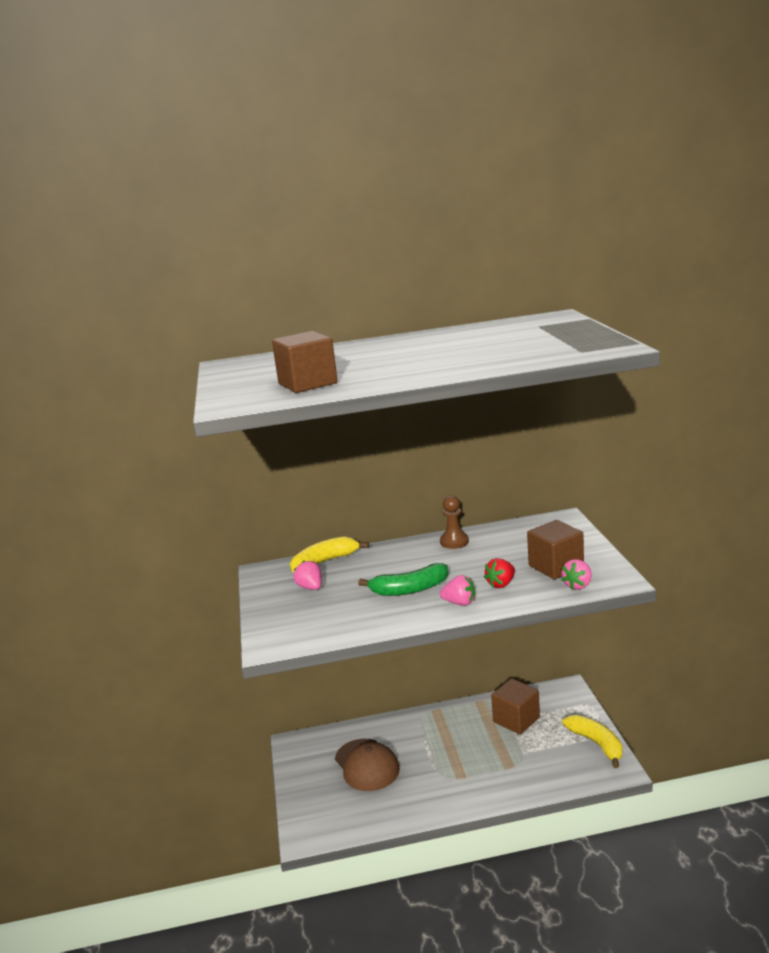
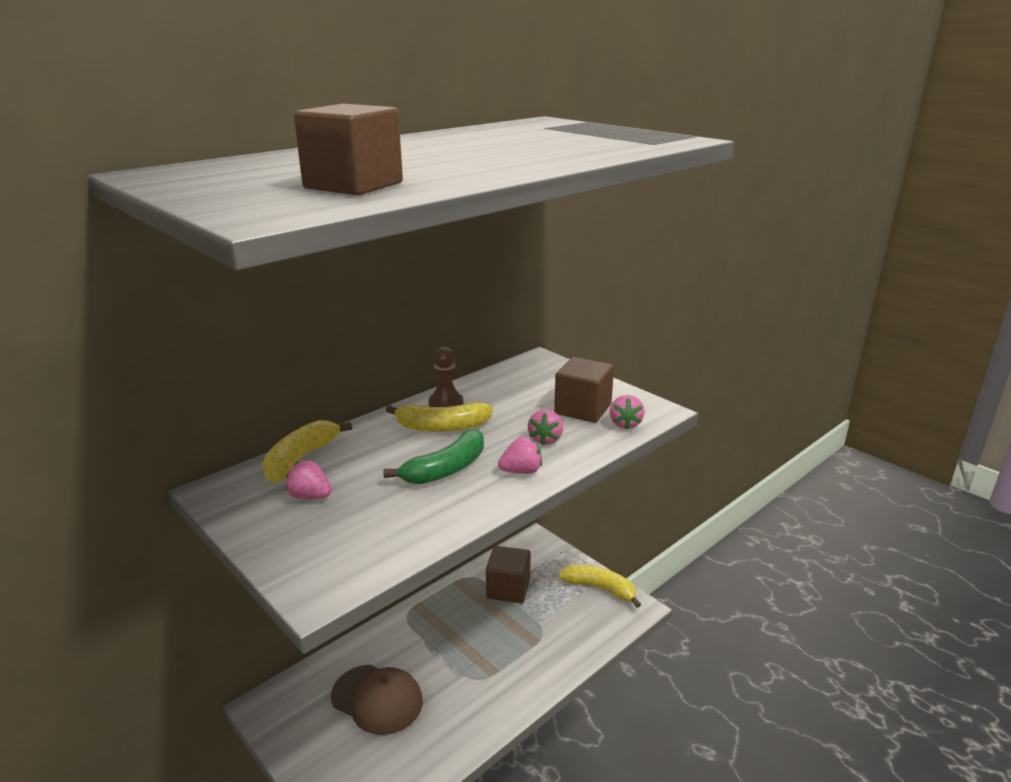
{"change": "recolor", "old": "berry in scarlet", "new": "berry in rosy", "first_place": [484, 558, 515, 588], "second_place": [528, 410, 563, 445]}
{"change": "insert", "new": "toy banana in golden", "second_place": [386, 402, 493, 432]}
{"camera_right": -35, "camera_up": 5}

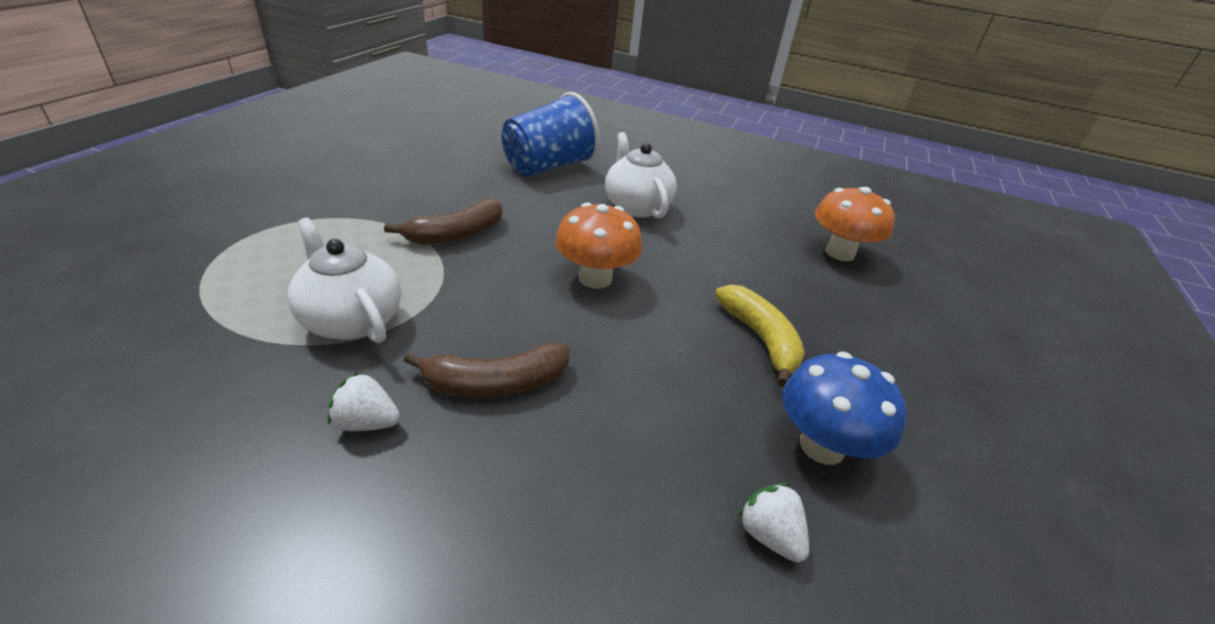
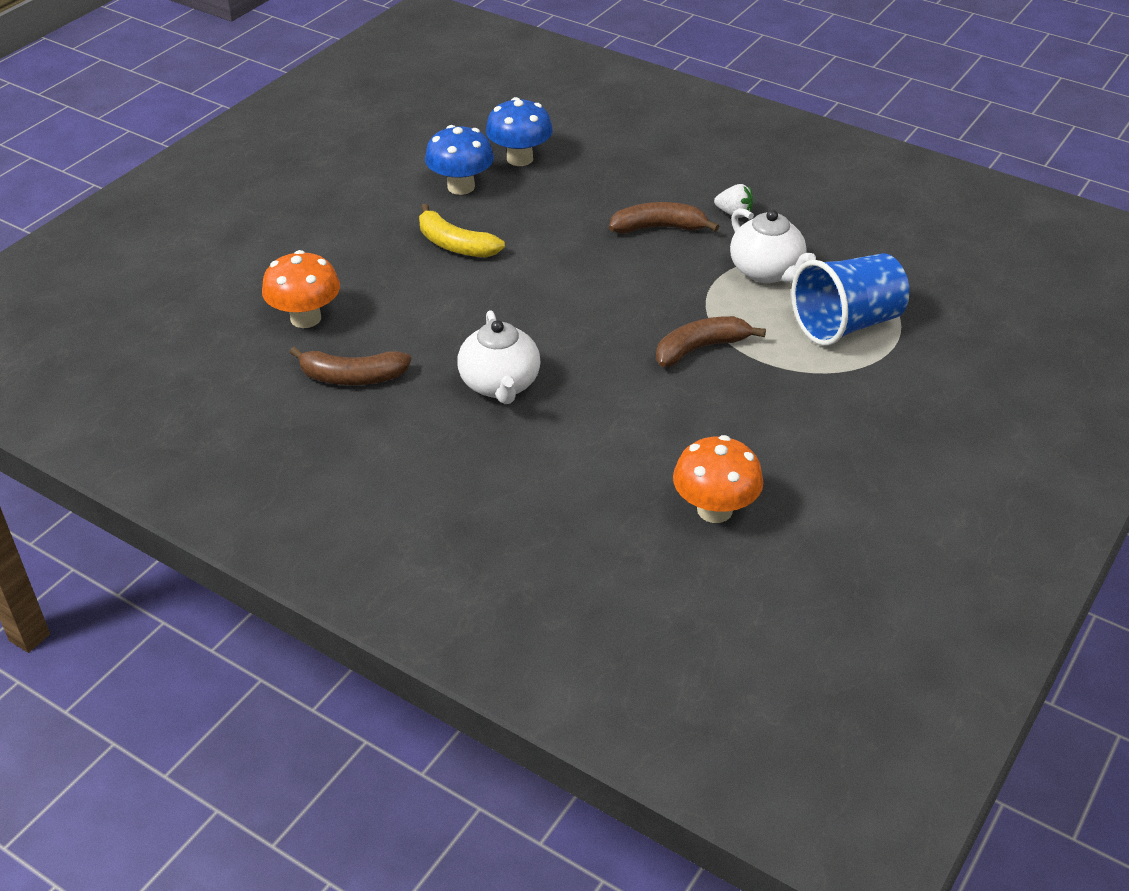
{"change": "move", "old": "beaker in cobalt", "first_place": [502, 92, 600, 176], "second_place": [791, 253, 909, 346]}
{"change": "move", "old": "fungus in bright orange", "first_place": [555, 202, 642, 289], "second_place": [673, 435, 763, 523]}
{"change": "rotate", "old": "toy banana in golden", "first_place": [715, 285, 805, 387], "second_place": [419, 204, 505, 258], "degrees": -45}
{"change": "replace", "old": "berry in pure white", "new": "fungus in cobalt", "first_place": [737, 483, 809, 562], "second_place": [486, 97, 553, 166]}
{"change": "insert", "new": "toy banana in brown", "second_place": [290, 346, 411, 385]}
{"camera_right": -165, "camera_up": 5}

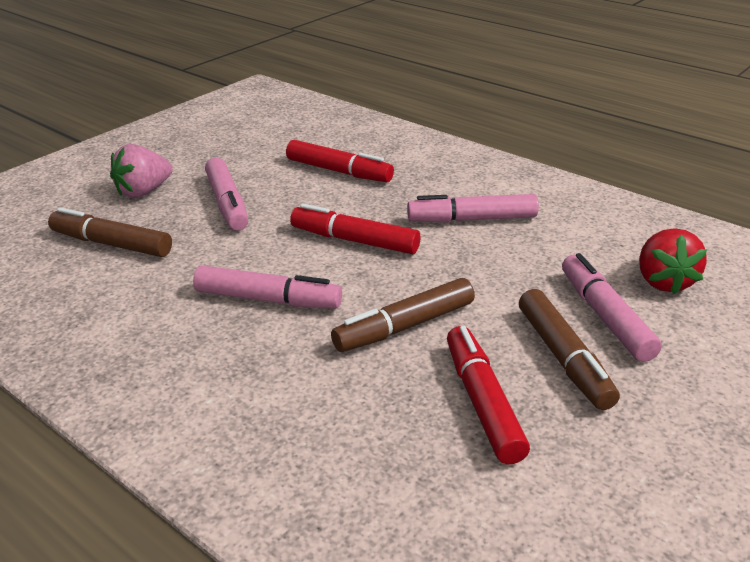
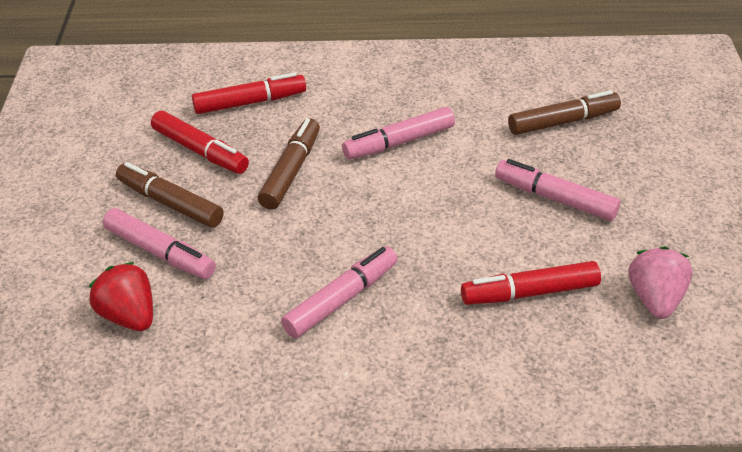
{"change": "move", "old": "berry in rosy", "first_place": [110, 144, 173, 198], "second_place": [628, 246, 693, 319]}
{"change": "move", "old": "marker in scarlet", "first_place": [290, 204, 421, 254], "second_place": [192, 72, 306, 114]}
{"camera_right": 140, "camera_up": 10}

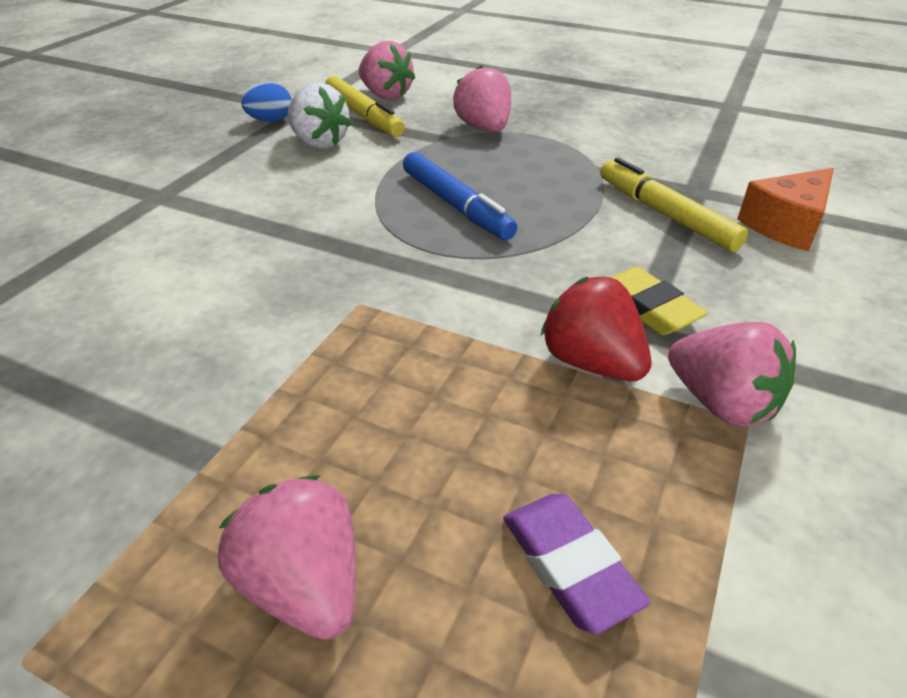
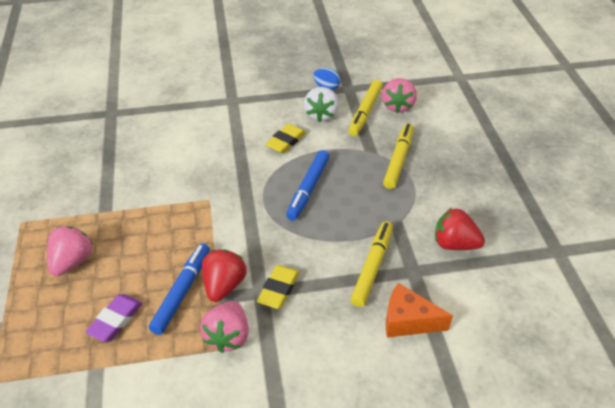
{"change": "replace", "old": "berry in rosy", "new": "marker in golden", "first_place": [453, 66, 511, 132], "second_place": [383, 123, 414, 189]}
{"change": "insert", "new": "marker in cobalt", "second_place": [149, 243, 210, 335]}
{"change": "insert", "new": "eraser in golden", "second_place": [265, 124, 306, 154]}
{"change": "insert", "new": "berry in scarlet", "second_place": [435, 208, 485, 250]}
{"camera_right": 55, "camera_up": 5}

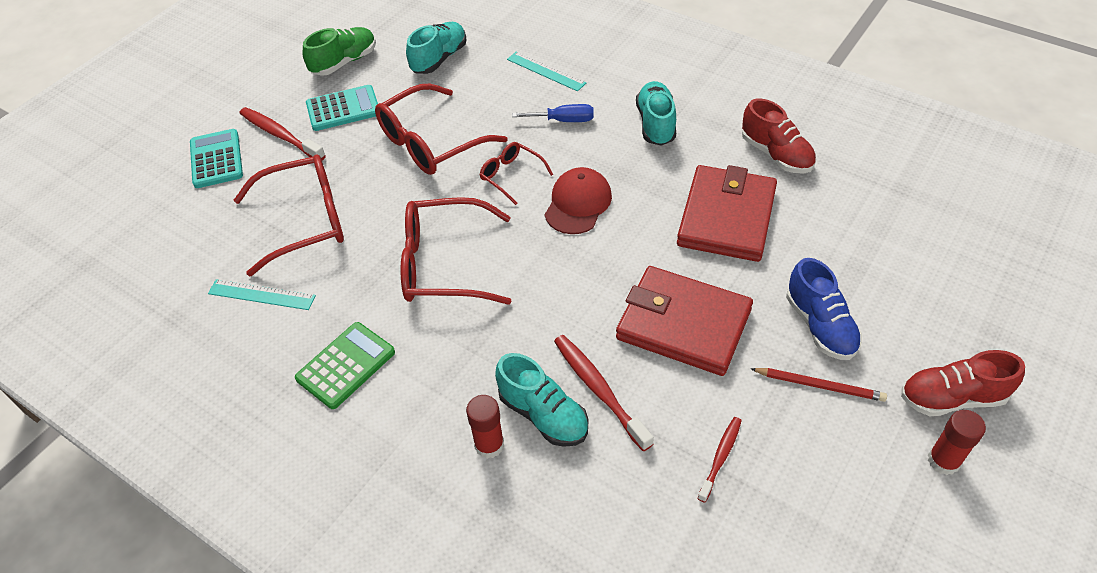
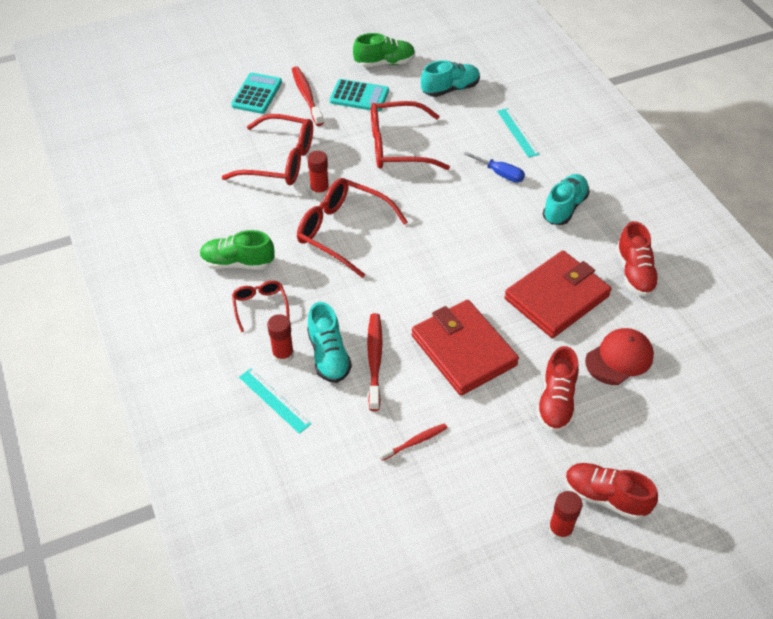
{"change": "move", "old": "straightedge in aqua", "first_place": [208, 279, 316, 310], "second_place": [239, 368, 311, 434]}
{"change": "replace", "old": "calculator in emerald", "new": "sneaker in emerald", "first_place": [295, 322, 395, 409], "second_place": [200, 230, 275, 270]}
{"change": "move", "old": "eyeglasses in scarlet", "first_place": [480, 142, 553, 205], "second_place": [232, 281, 290, 332]}
{"change": "move", "old": "baseball cap in scarlet", "first_place": [545, 167, 612, 234], "second_place": [585, 328, 654, 385]}
{"change": "delete", "old": "pencil in scarlet", "first_place": [751, 368, 887, 402]}
{"change": "recolor", "old": "sneaker in cobalt", "new": "sneaker in scarlet", "first_place": [786, 258, 862, 360], "second_place": [537, 346, 579, 432]}
{"change": "insert", "new": "stick of glue in scarlet", "second_place": [307, 151, 329, 197]}
{"camera_right": 30, "camera_up": 0}

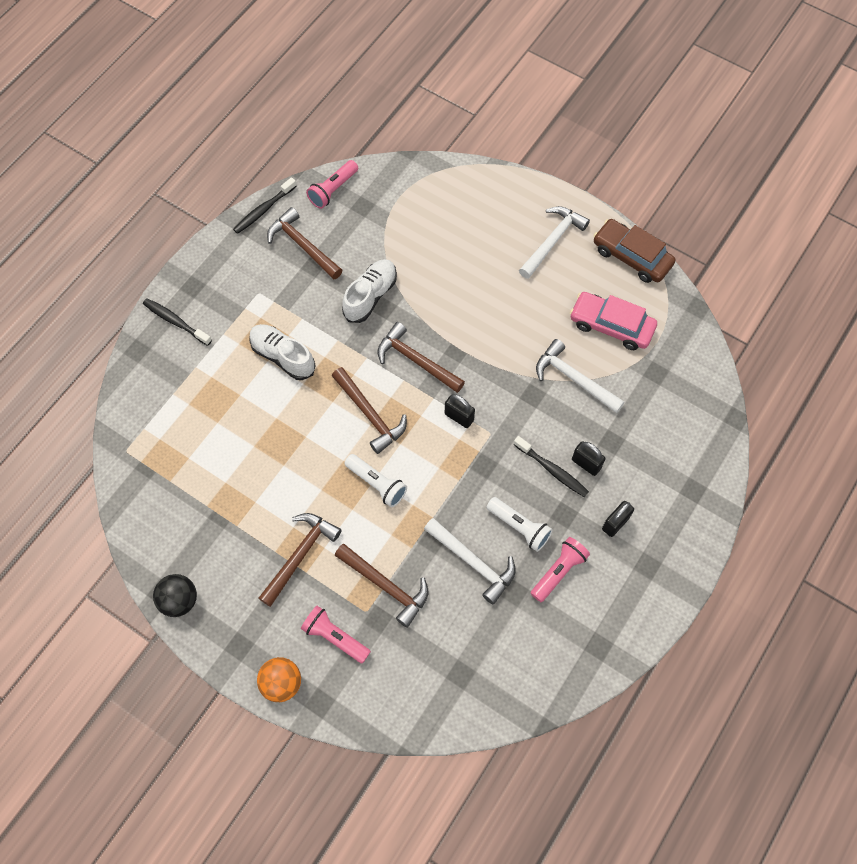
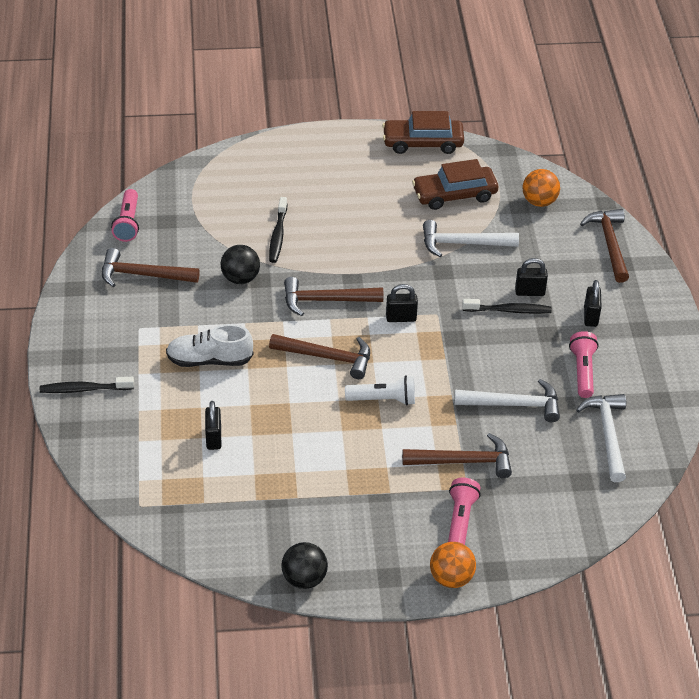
{"change": "move", "old": "dental brush in black", "first_place": [233, 177, 296, 234], "second_place": [269, 197, 287, 263]}
{"change": "move", "old": "carpenter's hammer in brown", "first_place": [259, 513, 342, 607], "second_place": [580, 209, 629, 283]}
{"change": "rotate", "old": "flashlight in rosy", "first_place": [301, 606, 371, 664], "second_place": [448, 478, 481, 545], "degrees": 105}
{"change": "replace", "old": "sneaker in pure white", "new": "play ball in black", "first_place": [342, 259, 397, 323], "second_place": [220, 245, 260, 284]}
{"change": "delete", "old": "flashlight in pure white", "first_place": [486, 497, 553, 552]}
{"change": "move", "old": "carpenter's hammer in pure white", "first_place": [519, 206, 590, 279], "second_place": [576, 394, 626, 482]}
{"change": "recolor", "old": "car in rosy", "new": "car in brown", "first_place": [570, 292, 657, 350], "second_place": [412, 159, 498, 210]}
{"change": "insert", "new": "padlock in black", "second_place": [205, 401, 221, 450]}
{"change": "insert", "new": "play ball in bright orange", "second_place": [522, 169, 560, 207]}
{"camera_right": -40, "camera_up": -20}

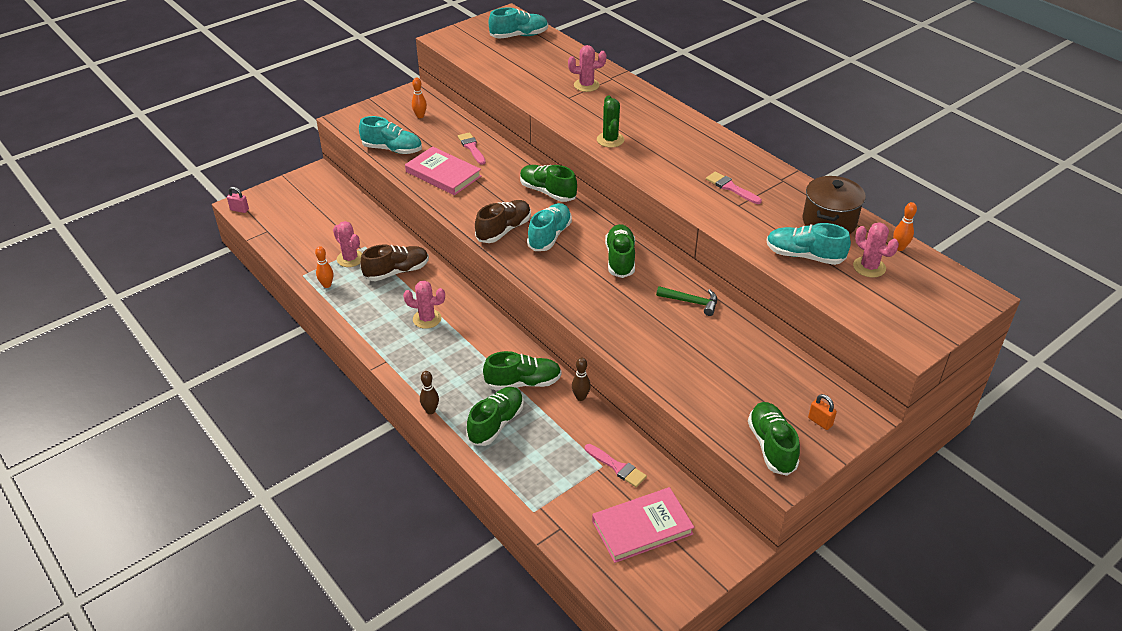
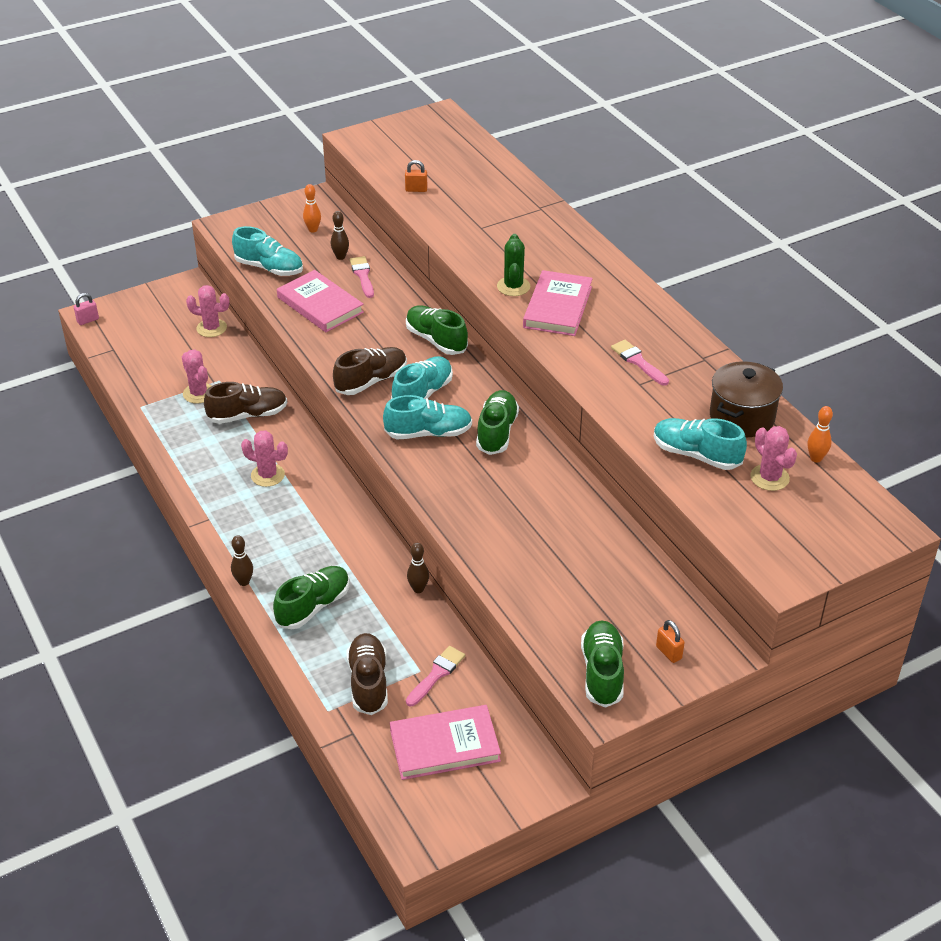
{"change": "rotate", "old": "padlock in rosy", "first_place": [227, 187, 249, 213], "second_place": [74, 293, 99, 325], "degrees": -60}
{"change": "delete", "old": "tenpin in bright orange", "first_place": [315, 246, 333, 288]}
{"change": "delete", "old": "sneaker in emerald", "first_place": [483, 351, 561, 390]}
{"change": "move", "old": "sneaker in aqua", "first_place": [489, 8, 548, 39], "second_place": [383, 395, 472, 439]}
{"change": "move", "old": "prickly plant in rosy", "first_place": [568, 45, 606, 92], "second_place": [186, 285, 230, 337]}
{"change": "rotate", "old": "brush in rosy", "first_place": [585, 444, 647, 487], "second_place": [406, 646, 465, 706], "degrees": -105}
{"change": "delete", "old": "carpenter's hammer in emerald", "first_place": [656, 286, 717, 316]}
{"change": "insert", "new": "tenpin in brown", "second_place": [331, 211, 349, 260]}
{"change": "insert", "new": "sneaker in brown", "second_place": [347, 633, 388, 715]}
{"change": "insert", "new": "padlock in bright orange", "second_place": [405, 160, 427, 192]}
{"change": "insert", "new": "hardback in rosy", "second_place": [523, 270, 593, 336]}
{"camera_right": 10, "camera_up": 0}

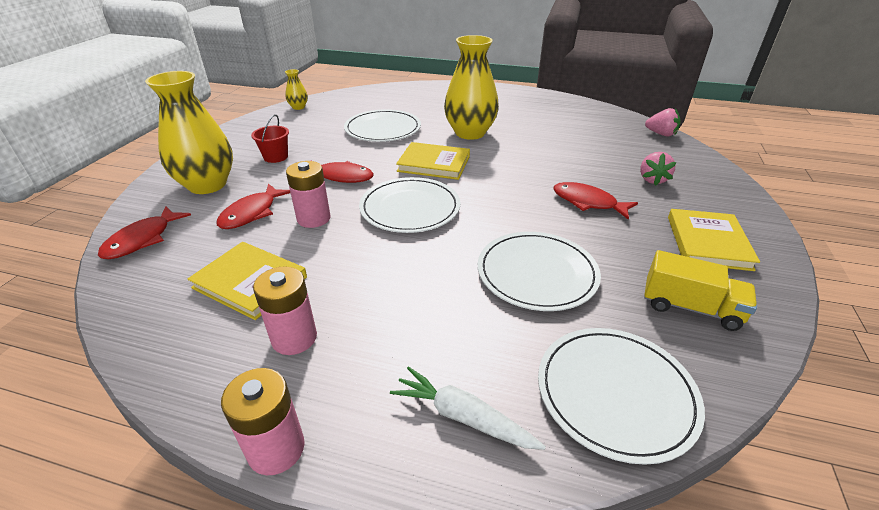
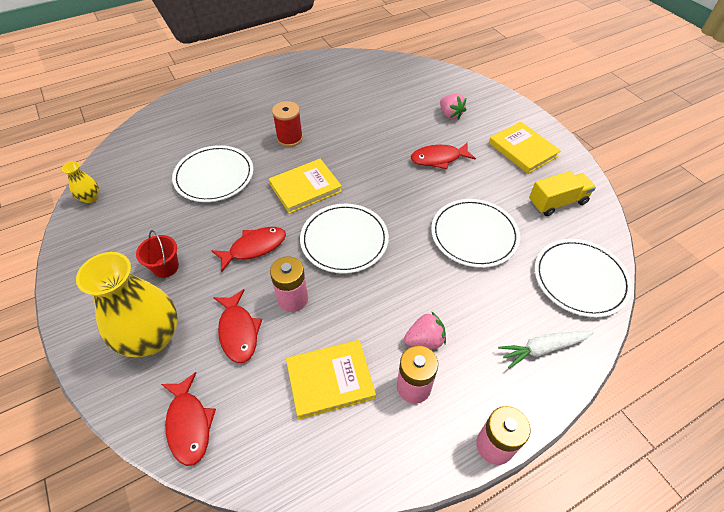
{"change": "replace", "old": "tall vase in golden", "new": "bobbin in scarlet", "first_place": [444, 35, 499, 140], "second_place": [272, 101, 303, 147]}
{"change": "move", "old": "berry in rosy", "first_place": [645, 108, 681, 136], "second_place": [404, 311, 446, 349]}
{"camera_right": -45, "camera_up": 15}

